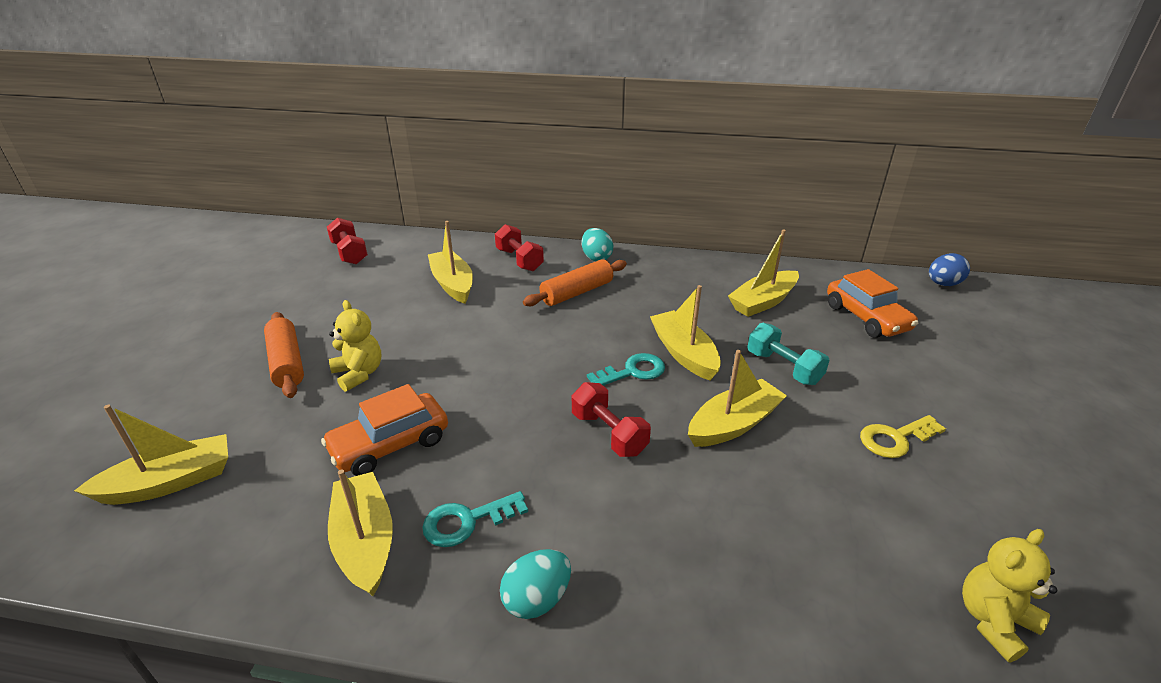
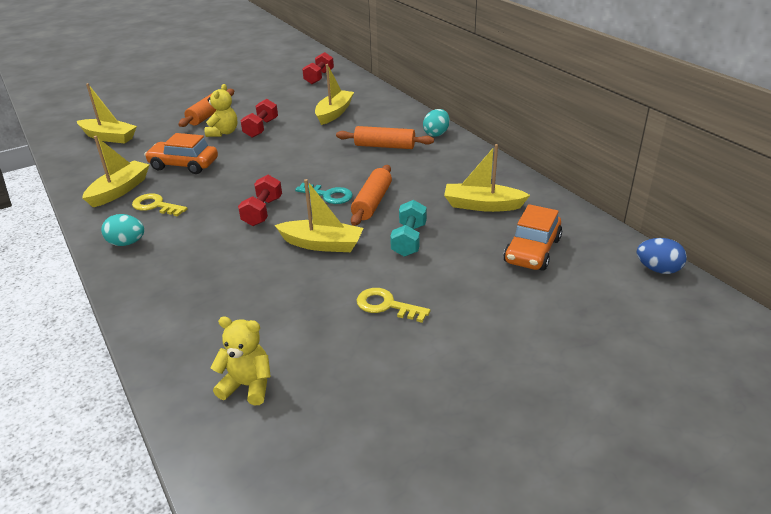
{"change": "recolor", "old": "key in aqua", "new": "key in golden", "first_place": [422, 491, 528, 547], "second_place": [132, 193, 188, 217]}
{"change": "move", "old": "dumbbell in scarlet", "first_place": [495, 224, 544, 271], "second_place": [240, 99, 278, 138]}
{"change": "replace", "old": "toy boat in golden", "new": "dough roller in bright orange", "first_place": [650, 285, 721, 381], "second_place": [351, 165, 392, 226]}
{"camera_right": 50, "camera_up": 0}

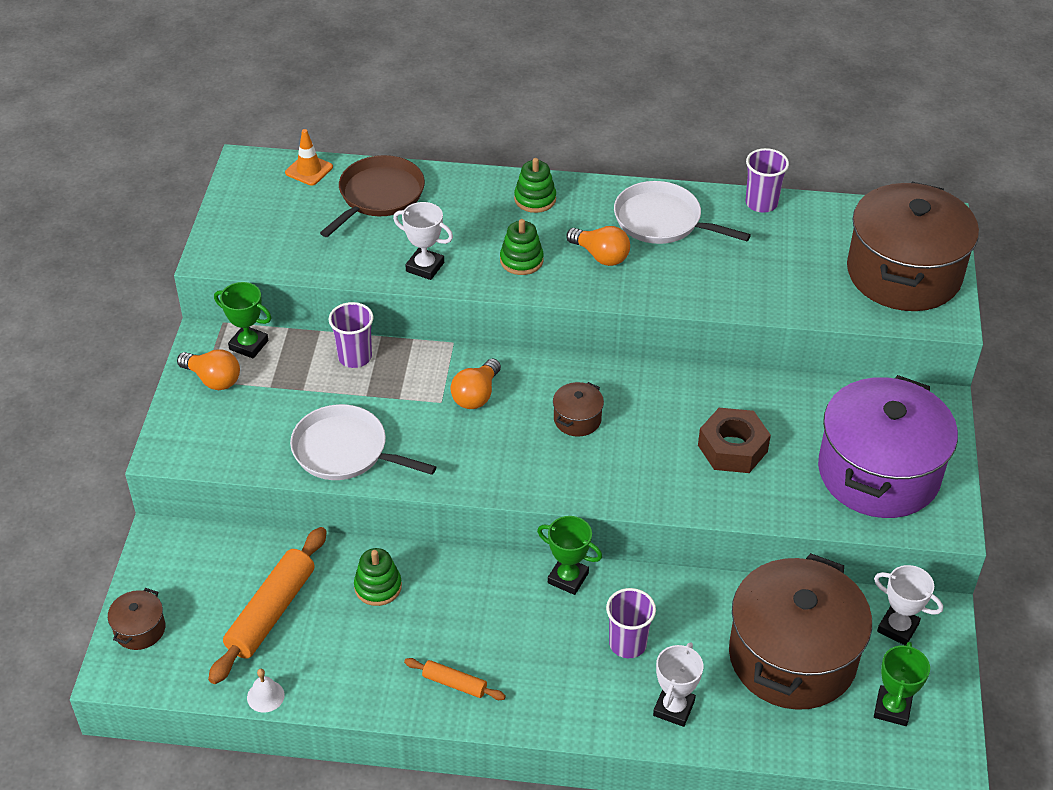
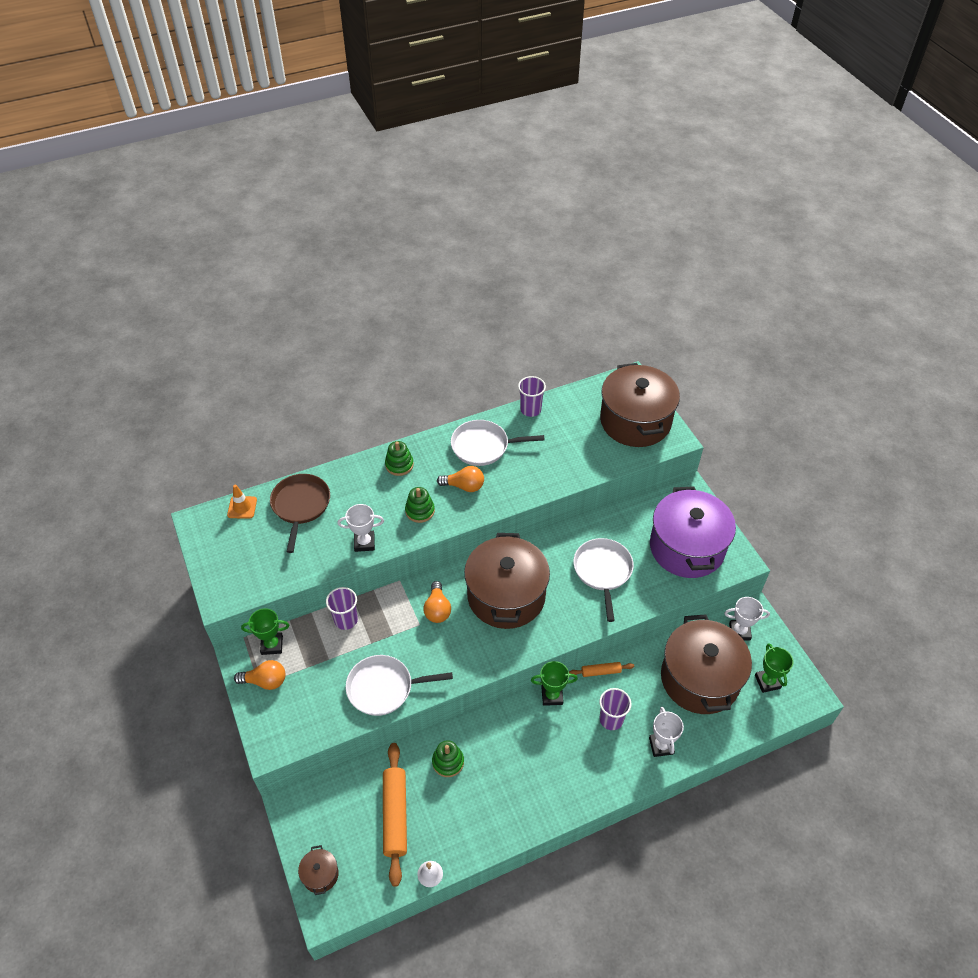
{"change": "move", "old": "dough roller in bright orange", "first_place": [404, 658, 506, 700], "second_place": [569, 662, 634, 677]}
{"change": "resize", "old": "cooking pot in brown", "first_place": [553, 382, 604, 437], "second_place": [464, 533, 550, 629], "factor": 2.49}
{"change": "replace", "old": "nut in brown", "new": "frying pan in pure white", "first_place": [698, 408, 771, 473], "second_place": [573, 538, 634, 622]}
{"camera_right": -30, "camera_up": 5}

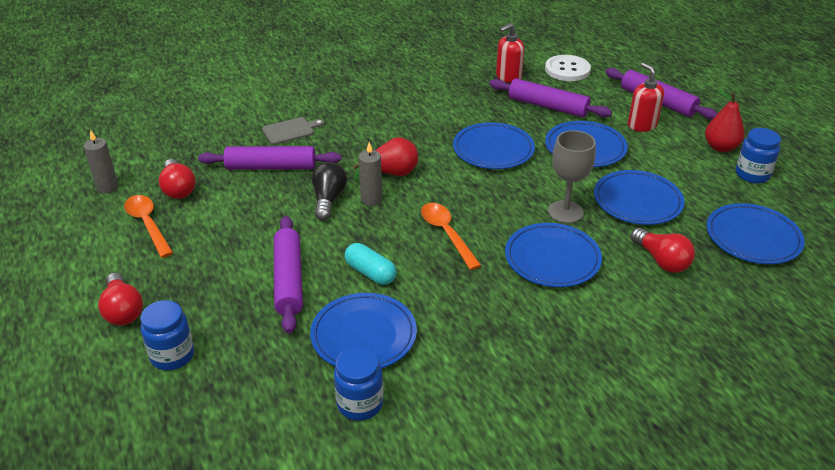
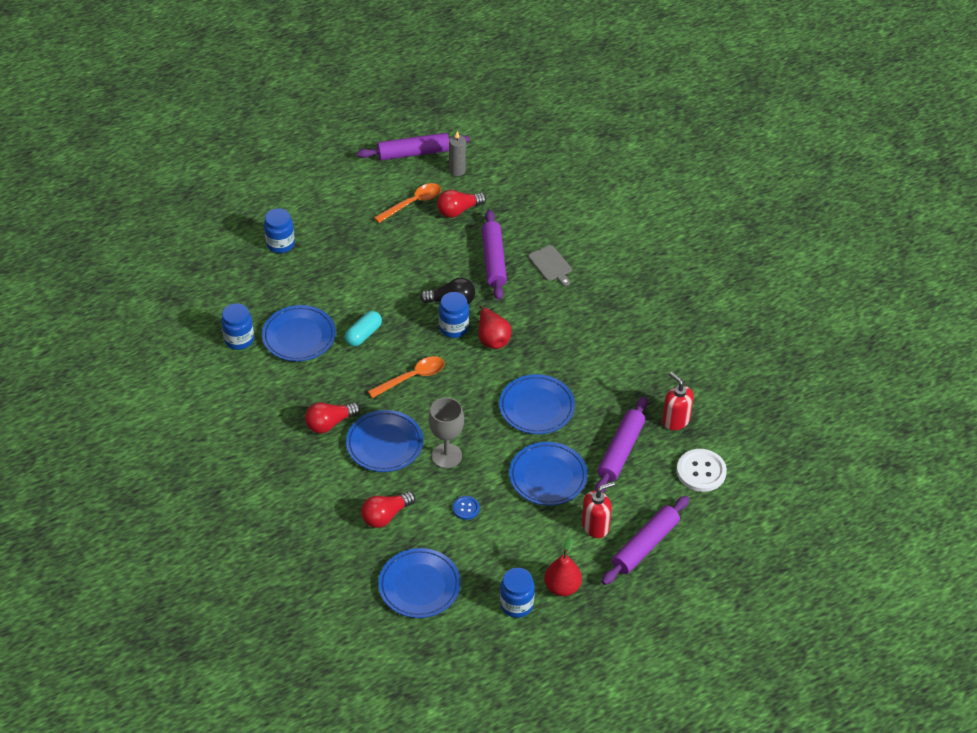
{"change": "move", "old": "bulb in scarlet", "first_place": [98, 273, 143, 326], "second_place": [305, 403, 360, 433]}
{"change": "move", "old": "dough roller in royal purple", "first_place": [274, 216, 303, 334], "second_place": [357, 133, 470, 161]}
{"change": "replace", "old": "pillar candle in ash-grey", "new": "jar in cobalt", "first_place": [359, 142, 382, 206], "second_place": [439, 292, 469, 338]}
{"change": "replace", "old": "flat dish in cobalt", "new": "button in cobalt", "first_place": [594, 170, 684, 225], "second_place": [453, 496, 480, 520]}
{"camera_right": 85, "camera_up": 10}

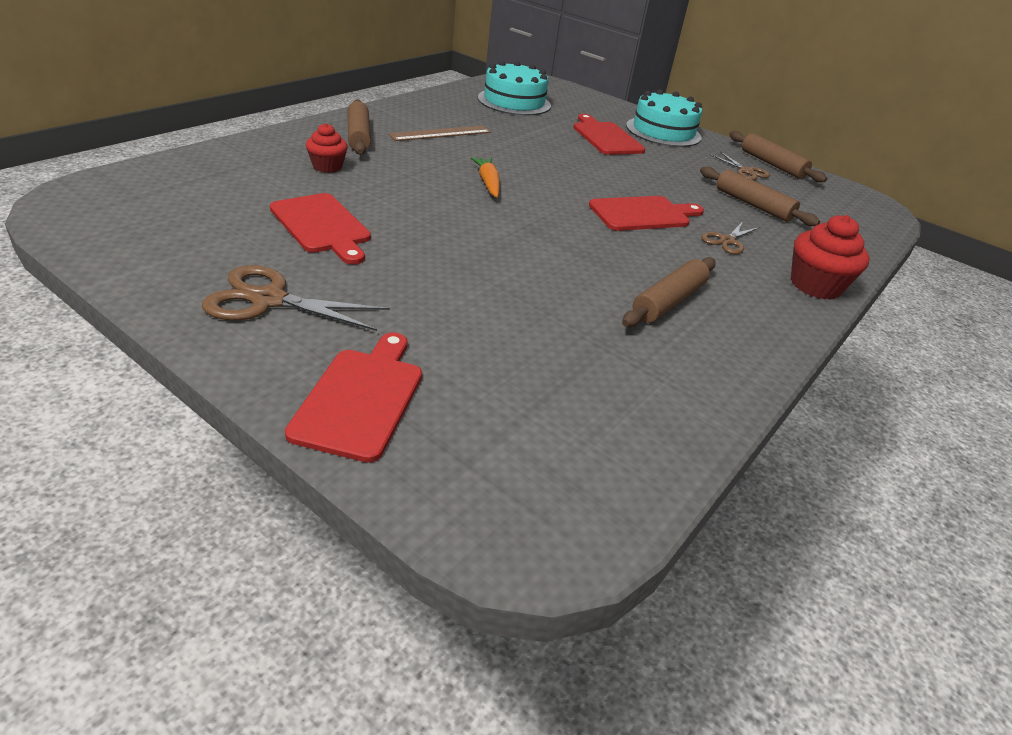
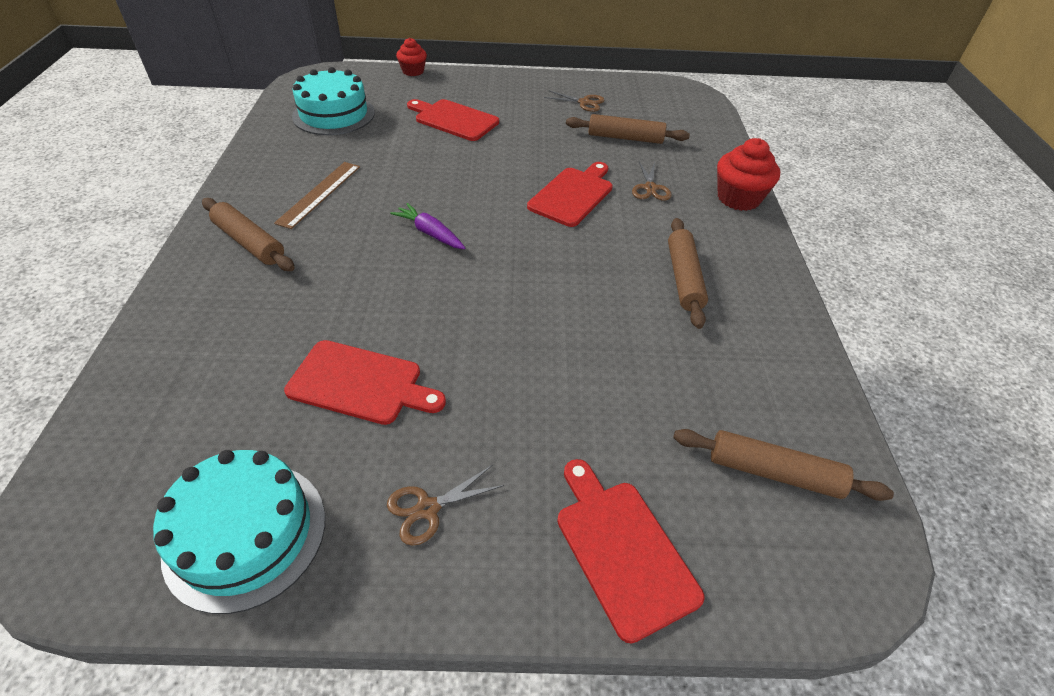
{"change": "resize", "old": "scissors in brown", "first_place": [202, 265, 390, 331], "second_place": [387, 465, 505, 546], "factor": 0.6}
{"change": "move", "old": "muffin in scarlet", "first_place": [306, 123, 348, 173], "second_place": [396, 38, 427, 76]}
{"change": "recolor", "old": "toy carrot in bright orange", "new": "toy carrot in royal purple", "first_place": [471, 157, 500, 197], "second_place": [390, 203, 465, 249]}
{"change": "move", "old": "cake in aqua", "first_place": [626, 89, 702, 147], "second_place": [153, 450, 325, 614]}
{"change": "move", "old": "dough roller in brown", "first_place": [729, 131, 827, 182], "second_place": [673, 429, 894, 501]}
{"camera_right": -35, "camera_up": 10}

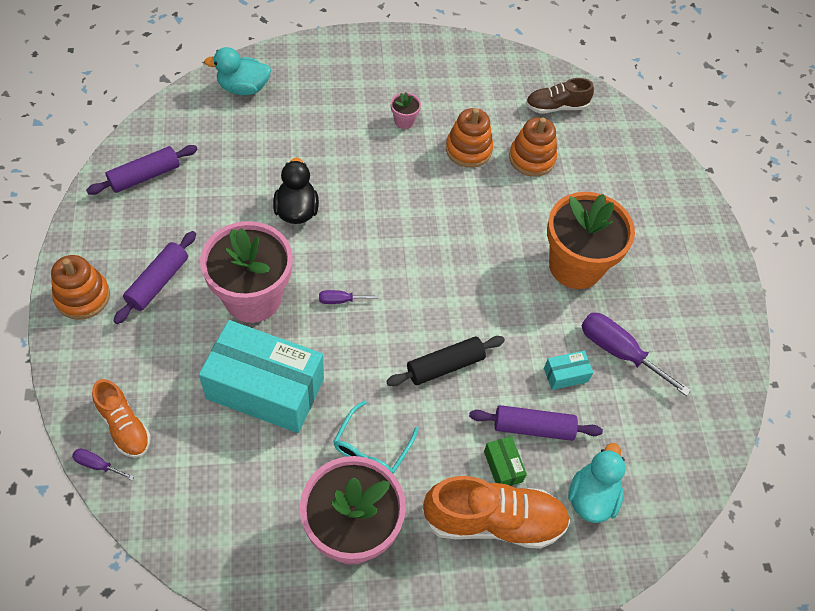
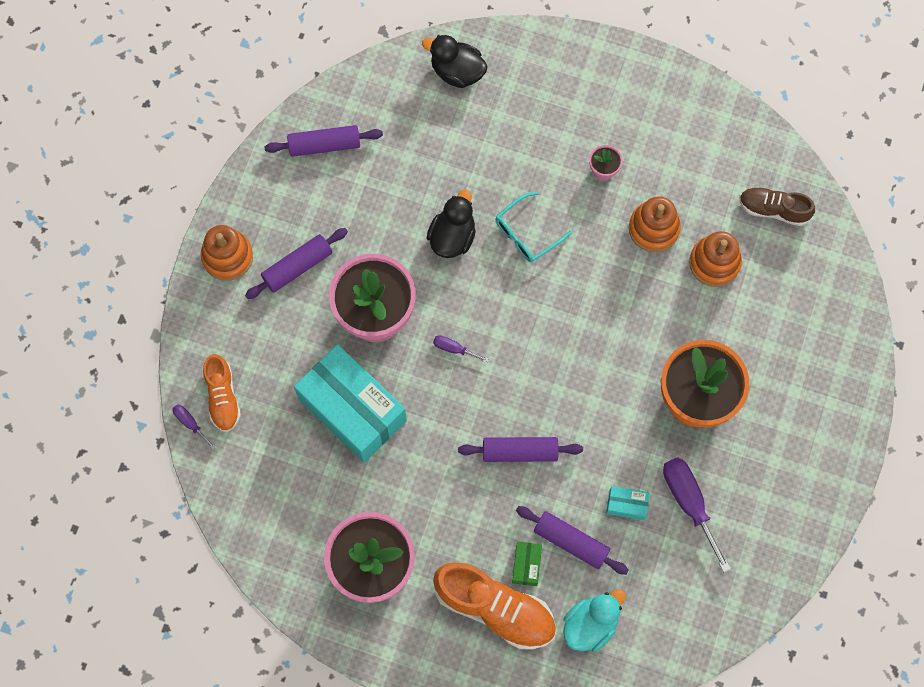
{"change": "recolor", "old": "duck in aqua", "new": "duck in black", "first_place": [204, 47, 271, 95], "second_place": [422, 35, 488, 88]}
{"change": "move", "old": "eyeglasses in aqua", "first_place": [333, 401, 419, 473], "second_place": [495, 192, 572, 262]}
{"change": "recolor", "old": "dough roller in black", "new": "dough roller in royal purple", "first_place": [386, 336, 505, 386], "second_place": [458, 437, 583, 462]}
{"camera_right": 30, "camera_up": 15}

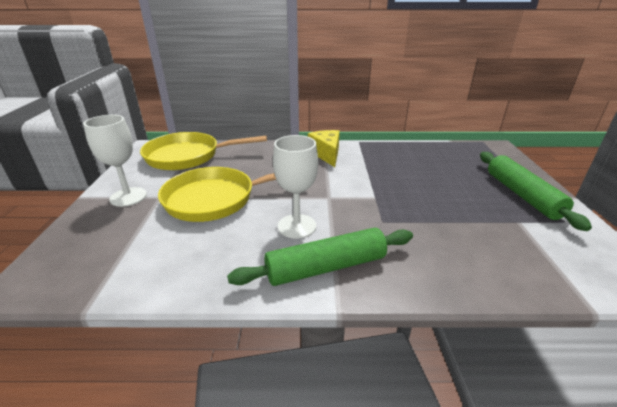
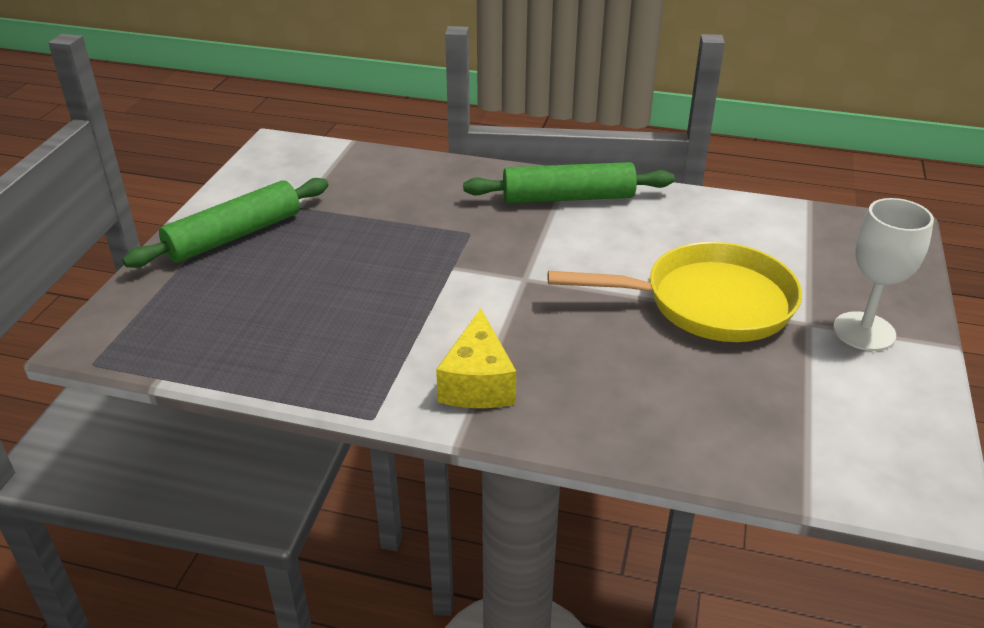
{"change": "delete", "old": "frying pan in golden", "first_place": [140, 132, 267, 170]}
{"change": "delete", "old": "wine glass in pure white", "first_place": [273, 135, 318, 239]}
{"change": "rotate", "old": "dough roller in emerald", "first_place": [480, 152, 592, 231], "second_place": [122, 178, 328, 268], "degrees": 45}
{"camera_right": -165, "camera_up": 5}

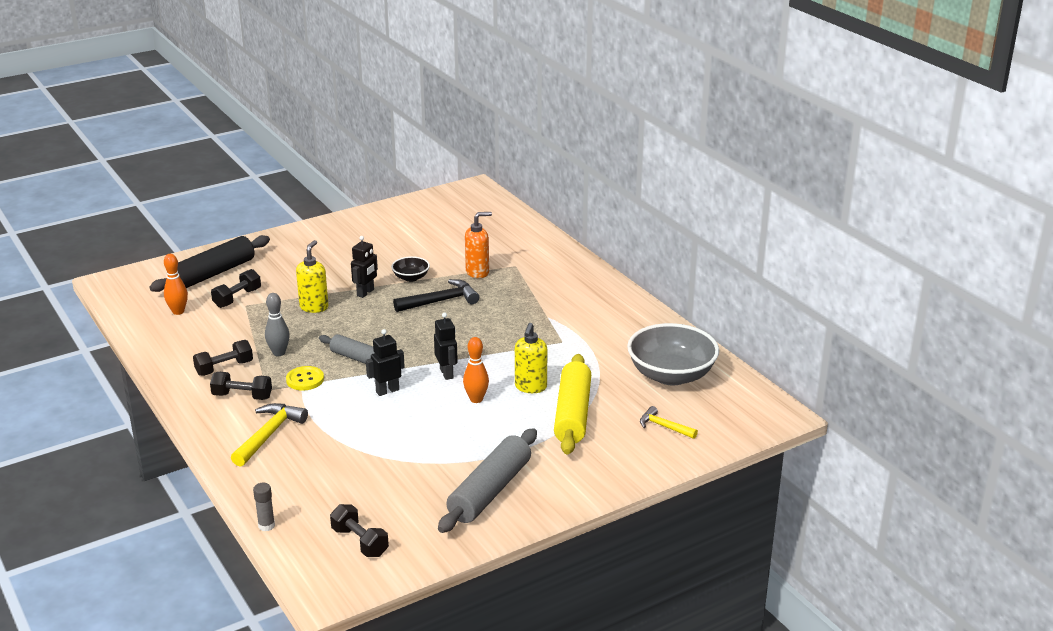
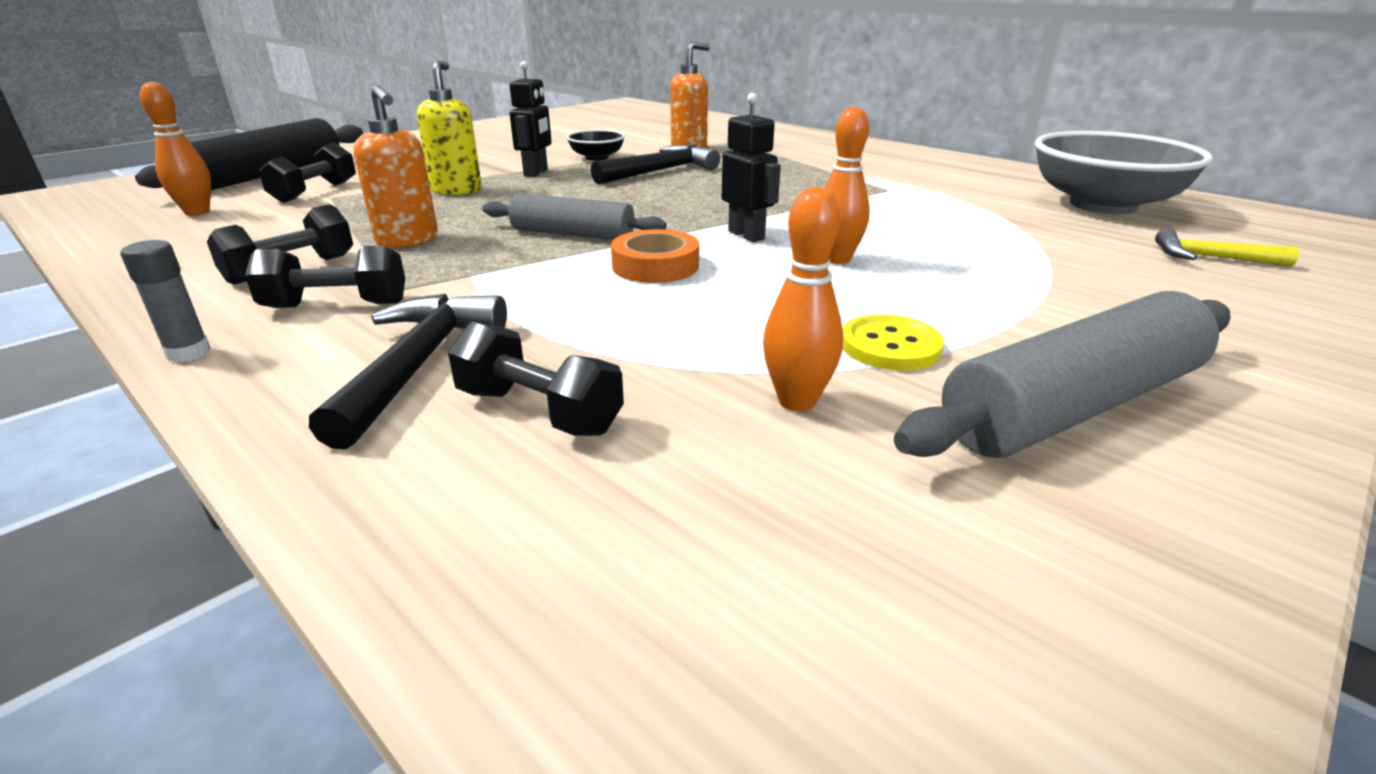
{"change": "recolor", "old": "carpenter's hammer in golden", "new": "carpenter's hammer in black", "first_place": [231, 403, 308, 467], "second_place": [309, 294, 507, 450]}
{"change": "move", "old": "stick of glue in ash-grey", "first_place": [253, 483, 275, 531], "second_place": [120, 240, 210, 363]}
{"change": "replace", "old": "tenpin in ash-grey", "new": "pump bottle in bright orange", "first_place": [265, 293, 290, 356], "second_place": [354, 85, 438, 248]}
{"change": "move", "old": "button in golden", "first_place": [286, 366, 324, 390], "second_place": [843, 315, 944, 370]}
{"change": "move", "old": "dumbbell in black", "first_place": [330, 504, 389, 557], "second_place": [448, 322, 624, 436]}
{"change": "replace", "old": "toy robot in black", "new": "tape in bright orange", "first_place": [366, 329, 405, 396], "second_place": [611, 229, 699, 283]}
{"change": "rotate", "old": "dough roller in ash-grey", "first_place": [438, 428, 537, 533], "second_place": [894, 291, 1231, 458], "degrees": 45}
{"change": "delete", "old": "pump bottle in golden", "first_place": [515, 323, 547, 393]}
{"change": "delete", "old": "dough roller in golden", "first_place": [554, 354, 591, 455]}
{"change": "insert", "new": "tenpin in bright orange", "second_place": [763, 187, 843, 411]}
{"camera_right": -15, "camera_up": 0}

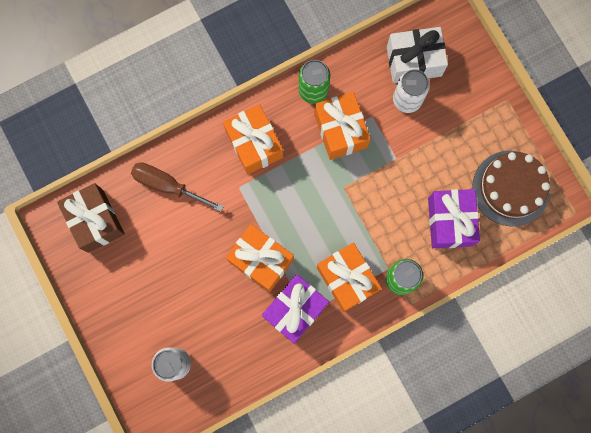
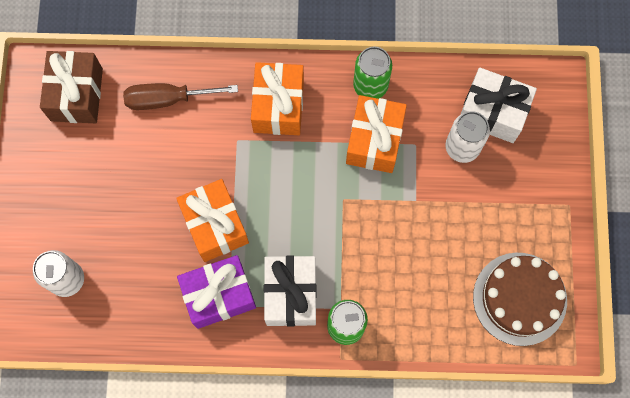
{"change": "rotate", "old": "screwdriver in brown", "first_place": [131, 162, 224, 212], "second_place": [123, 83, 238, 110], "degrees": -60}
{"change": "recolor", "old": "wrapped gift in bright orange", "new": "wrapped gift in pure white", "first_place": [317, 243, 382, 312], "second_place": [264, 255, 316, 327]}
{"change": "delete", "old": "wrapped gift in royal purple", "first_place": [428, 189, 480, 248]}
{"camera_right": 30, "camera_up": -5}

